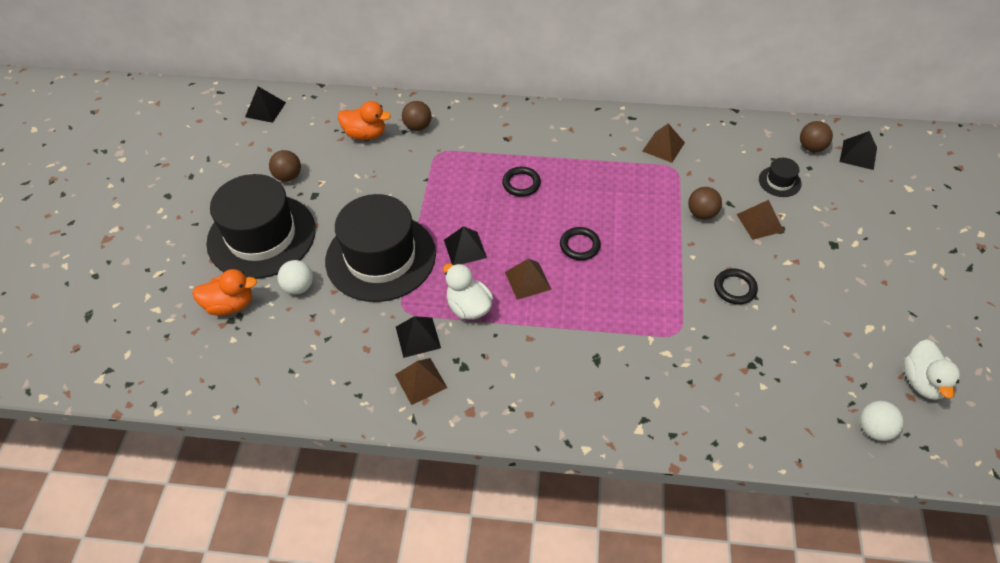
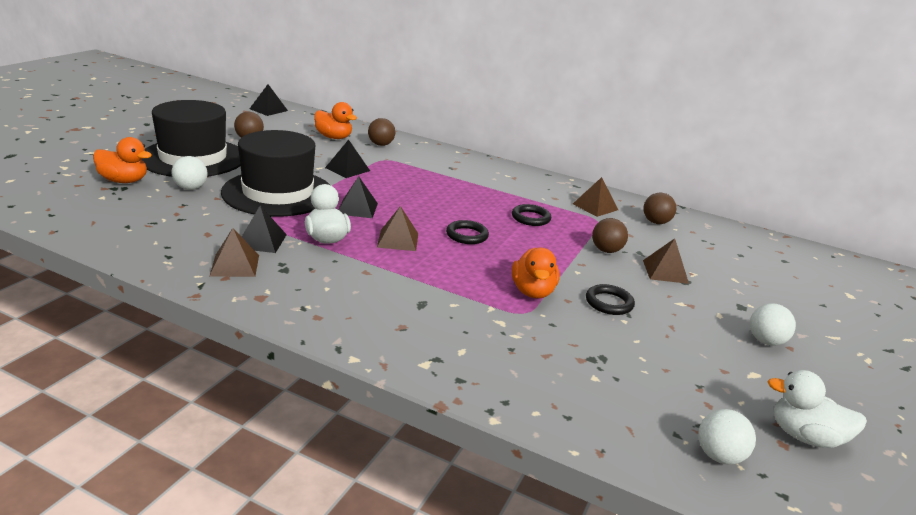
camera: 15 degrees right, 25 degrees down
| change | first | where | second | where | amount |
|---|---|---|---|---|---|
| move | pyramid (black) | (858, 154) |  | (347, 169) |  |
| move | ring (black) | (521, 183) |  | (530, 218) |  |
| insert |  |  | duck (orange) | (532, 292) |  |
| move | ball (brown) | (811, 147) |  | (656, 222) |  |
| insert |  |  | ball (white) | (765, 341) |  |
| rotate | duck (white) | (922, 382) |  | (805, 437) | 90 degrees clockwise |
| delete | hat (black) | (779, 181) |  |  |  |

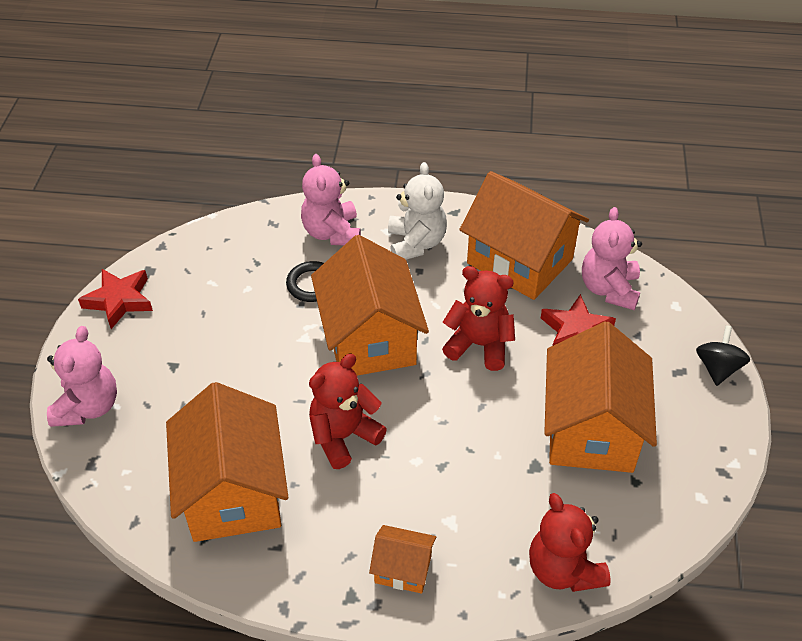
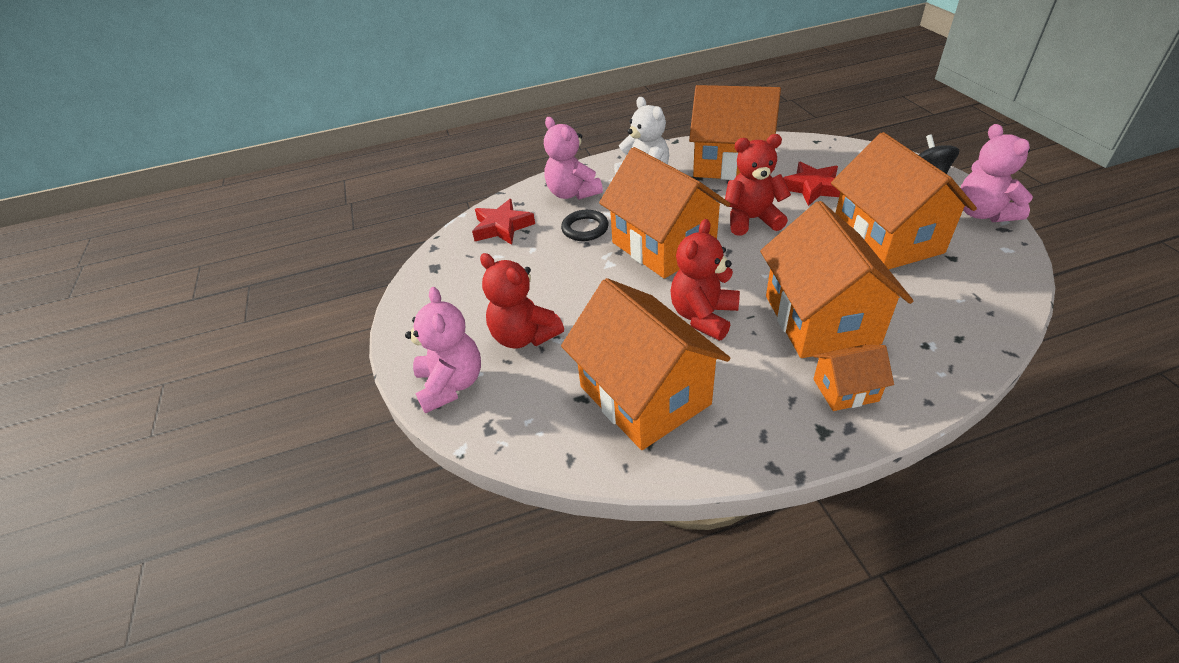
camera: 20 degrees left, 5 degrees down
| change | first | where | second | where | amount |
|---|---|---|---|---|---|
| move | star (red) | (119, 300) |  | (502, 227) |  |
| move | teddy bear (red) | (563, 569) |  | (524, 336) |  |
| insert |  |  | house (orange) | (821, 319) |  |
| move | teddy bear (pink) | (609, 289) |  | (983, 213) |  |

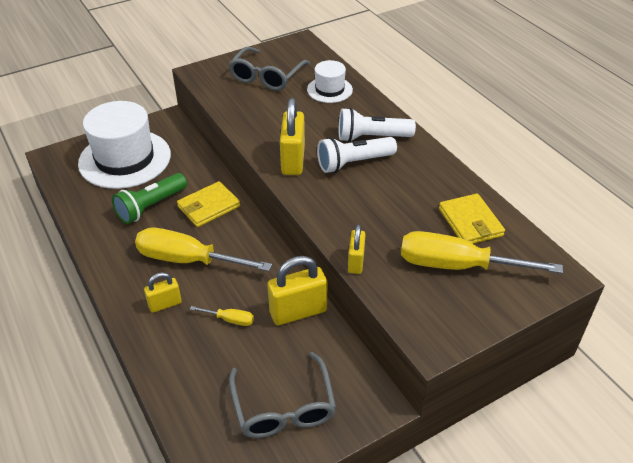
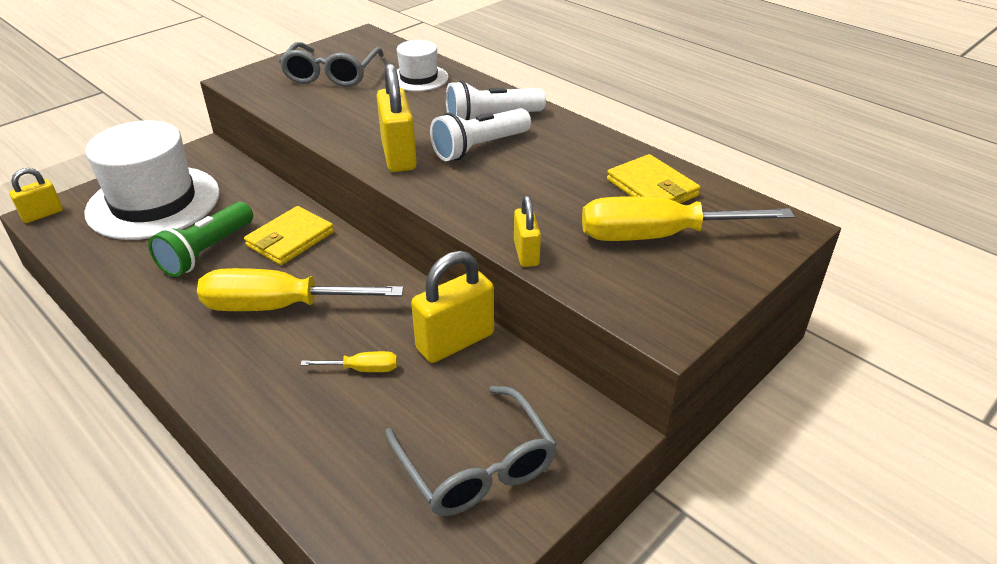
camera: 15 degrees left, 5 degrees down
| change | first | where | second | where | amount |
|---|---|---|---|---|---|
| move | padlock (yellow) | (165, 304) |  | (42, 214) |  |

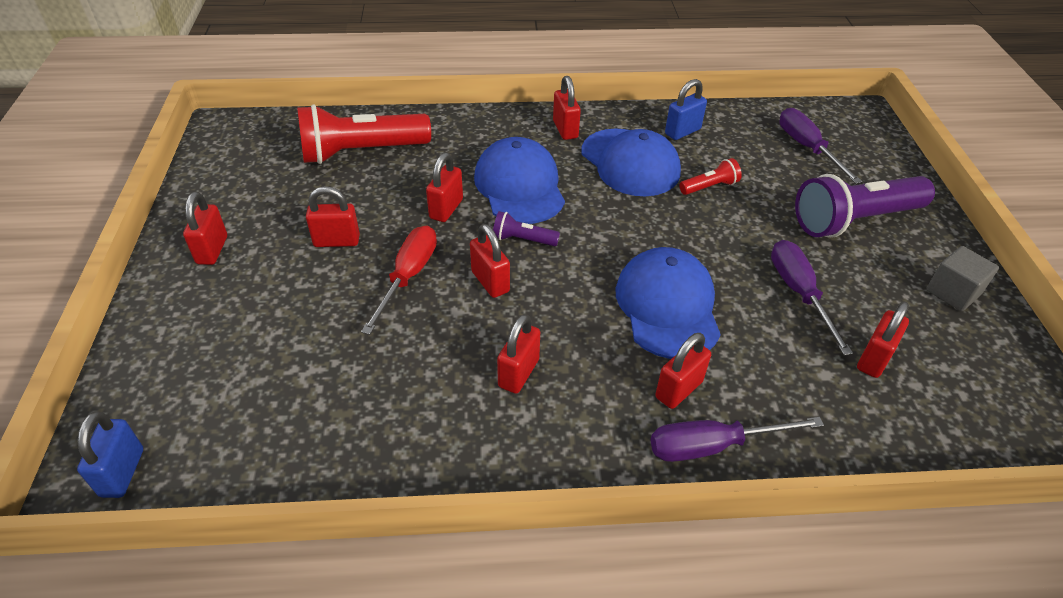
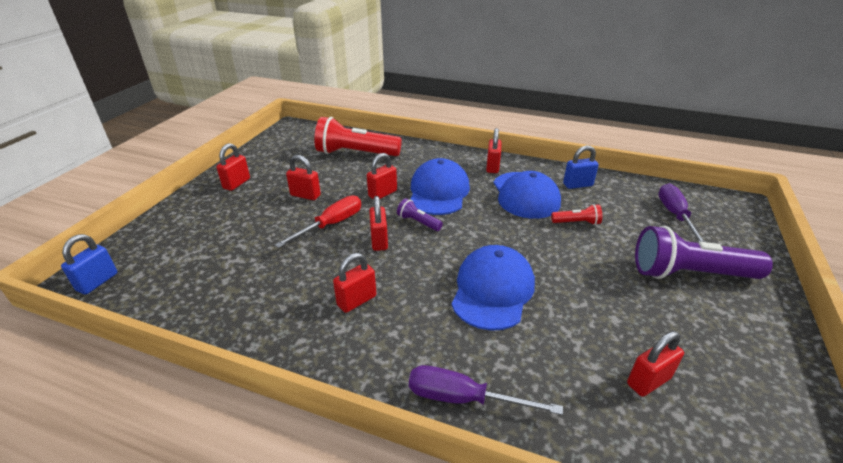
camera: 25 degrees right, 10 degrees down
| change | first | where | second | where | amount |
|---|---|---|---|---|---|
| delete | padlock (red) | (678, 389) |  |  |  |
| delete | screwdriver (purple) | (799, 293) |  |  |  |
| delete | cube (grey) | (953, 292) |  |  |  |

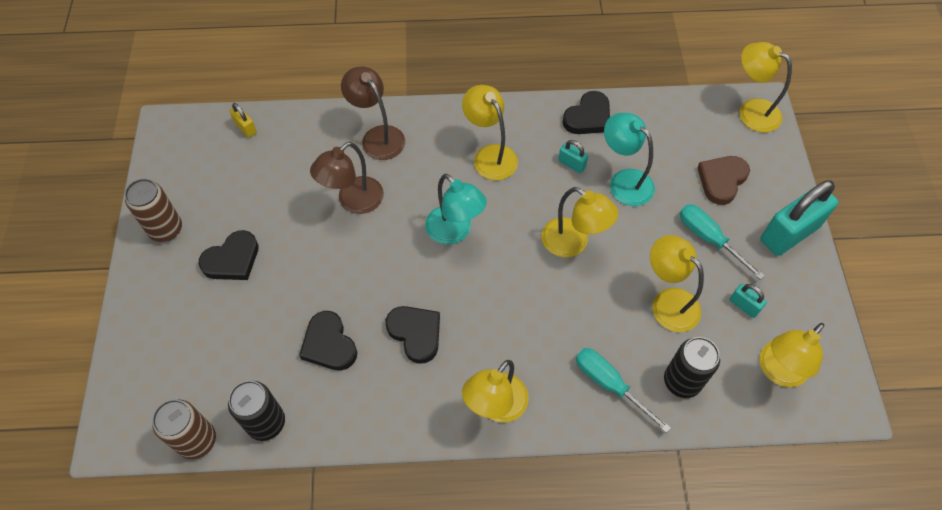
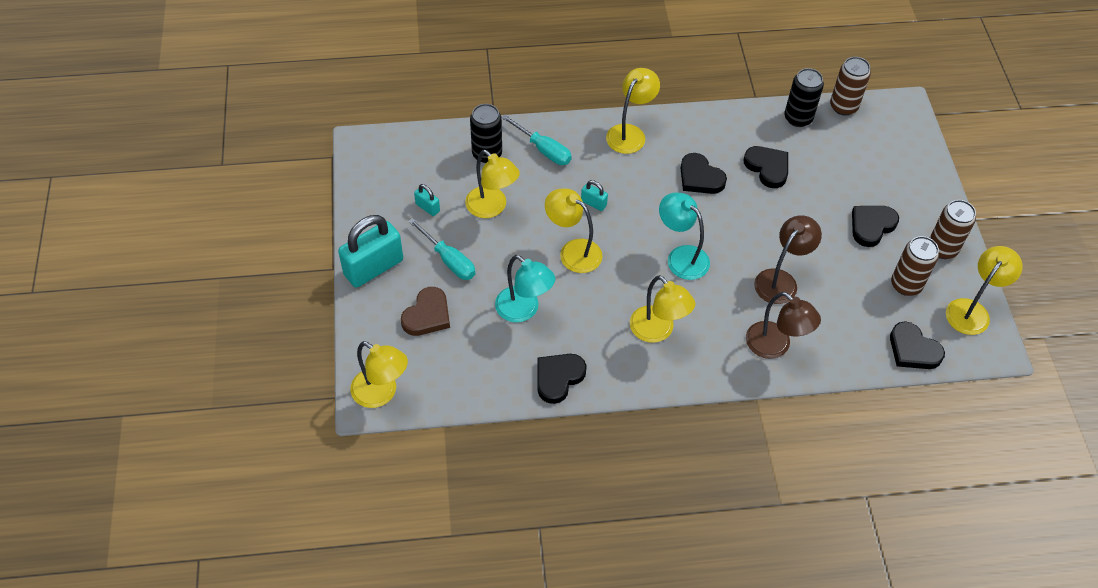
camera: 175 degrees right, 5 degrees down
| change | first | where | second | where | amount |
|---|---|---|---|---|---|
| move | padlock (turquoise) | (571, 164) |  | (593, 203) |  |
| replace | padlock (yellow) | (245, 128) | heart (black) | (913, 350) |  |
| insert |  |  | can (brown) | (906, 285) |  |
| move | lamp (yellow) | (777, 371) |  | (972, 310) |  |

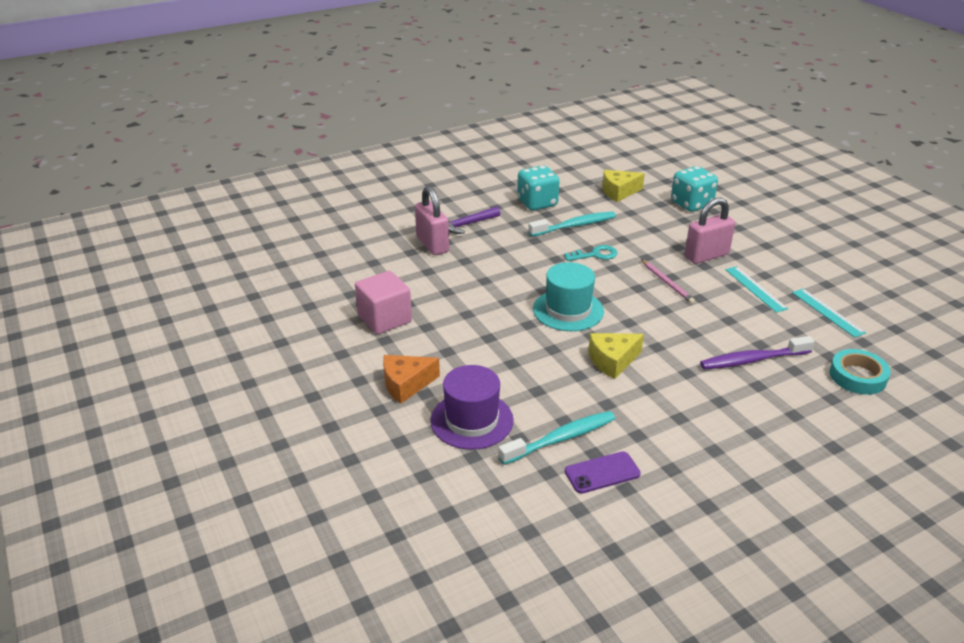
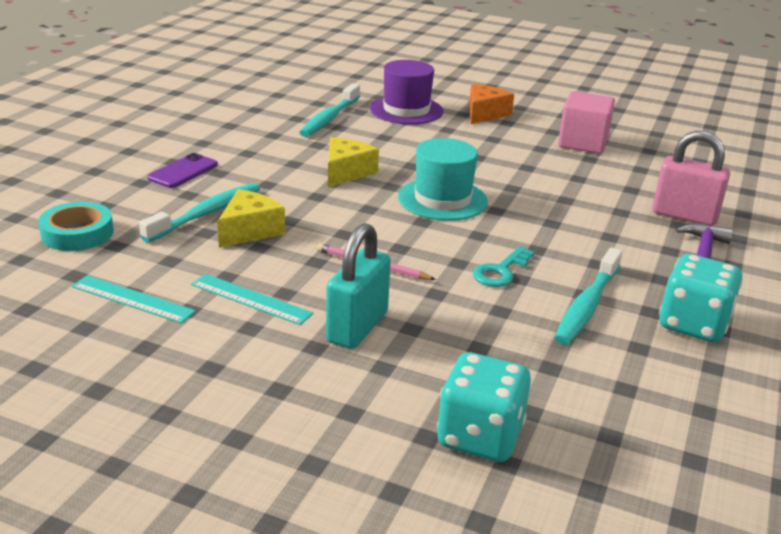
camera: 140 degrees right, 5 degrees down
| change | first | where | second | where | amount |
|---|---|---|---|---|---|
| recolor | toothbrush (purple) | (752, 360) | toothbrush (turquoise) | (207, 213) |  |
| move | phone (purple) | (602, 473) |  | (183, 171) |  |
| move | cheese (yellow) | (619, 192) |  | (250, 230) |  |
| recolor | padlock (pink) | (706, 256) | padlock (turquoise) | (357, 327) |  |

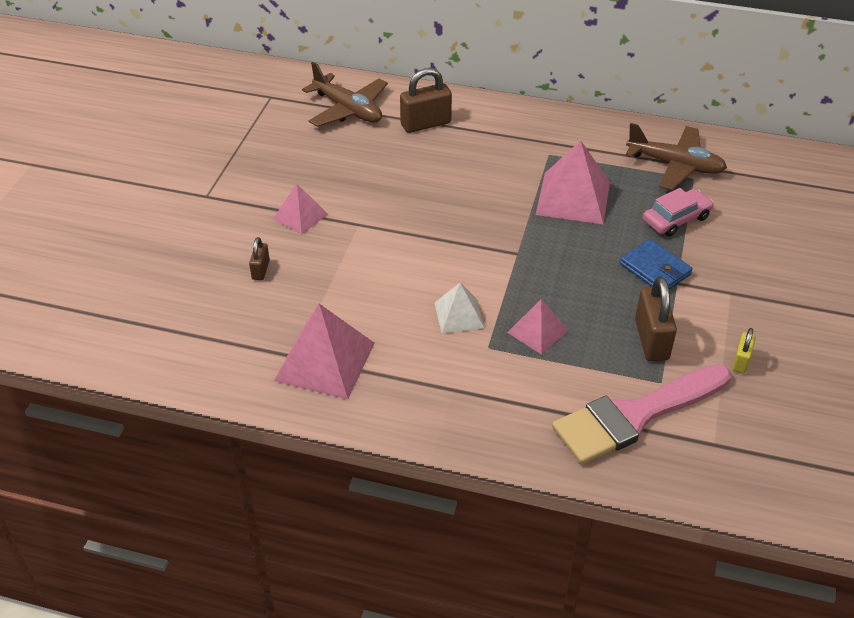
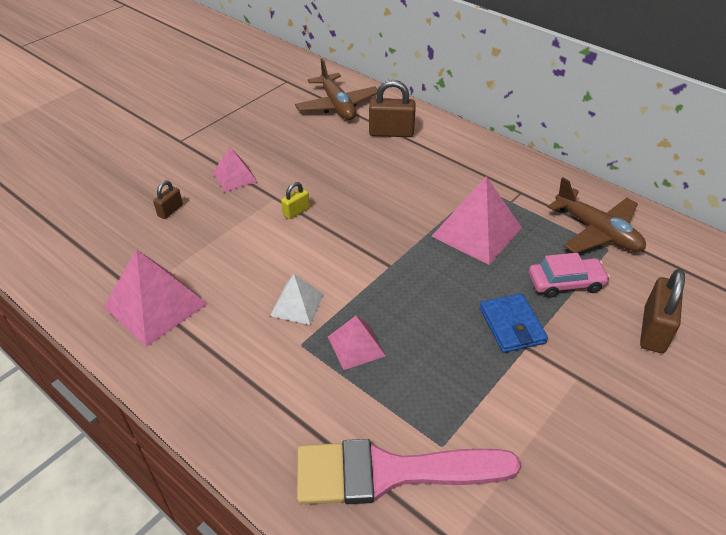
camera: 25 degrees right, 0 degrees up
| change | first | where | second | where | amount |
|---|---|---|---|---|---|
| move | padlock (yellow) | (741, 361) |  | (296, 211) |  |
| move | padlock (brown) | (651, 340) |  | (653, 330) |  |

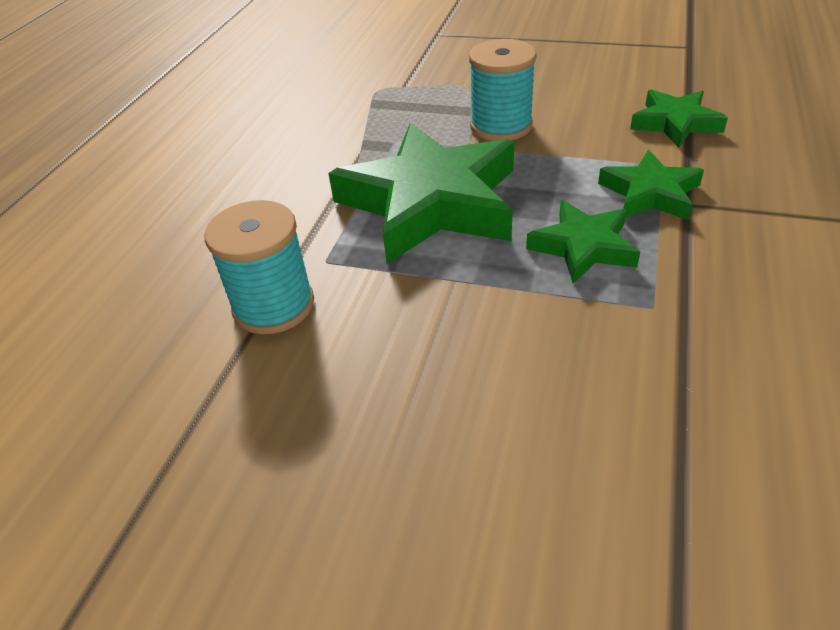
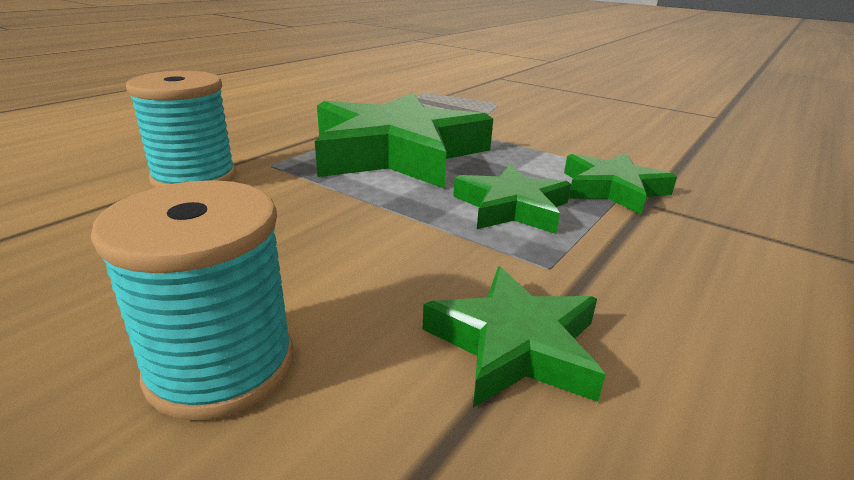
camera: 15 degrees right, 15 degrees down
| change | first | where | second | where | amount |
|---|---|---|---|---|---|
| move | spool (turquoise) | (501, 126) |  | (221, 366) |  |
| move | star (green) | (675, 123) |  | (514, 345) |  |

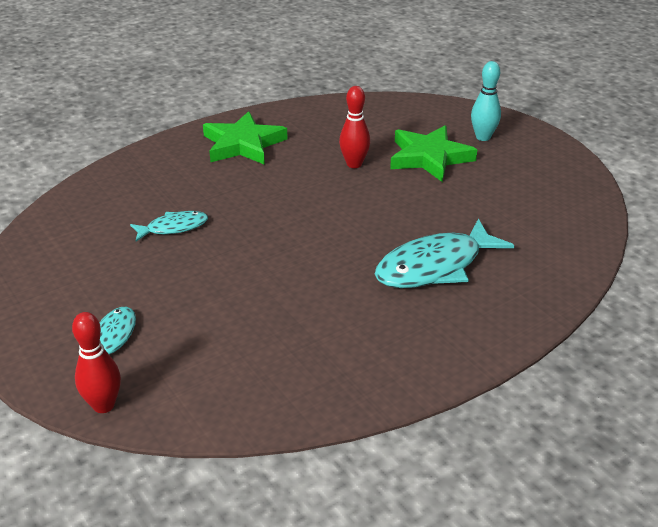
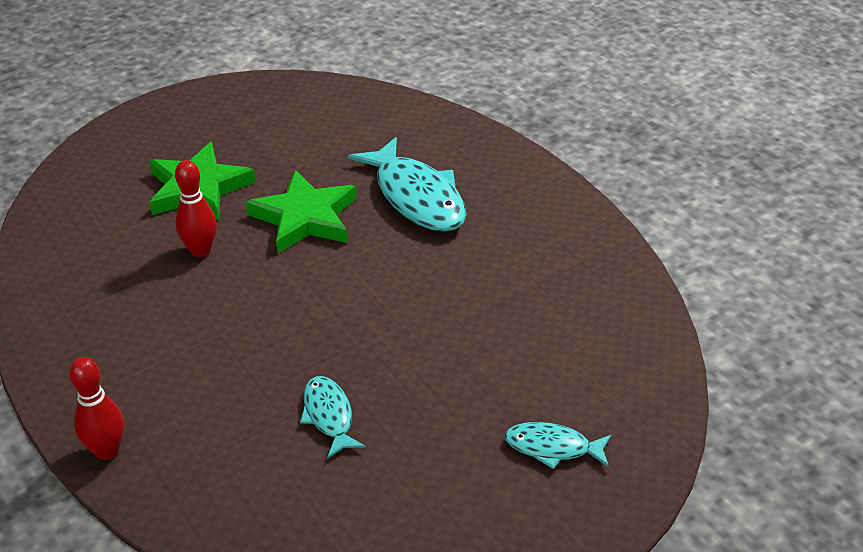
camera: 90 degrees left, 5 degrees up
| change | first | where | second | where | amount |
|---|---|---|---|---|---|
| move | bowling pin (red) | (104, 405) |  | (107, 451) |  |
| move | star (green) | (243, 144) |  | (305, 217) |  |
| delete | bowling pin (turquoise) | (483, 137) |  |  |  |

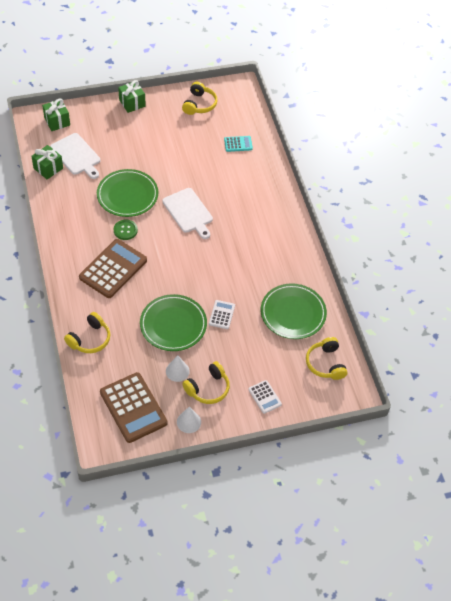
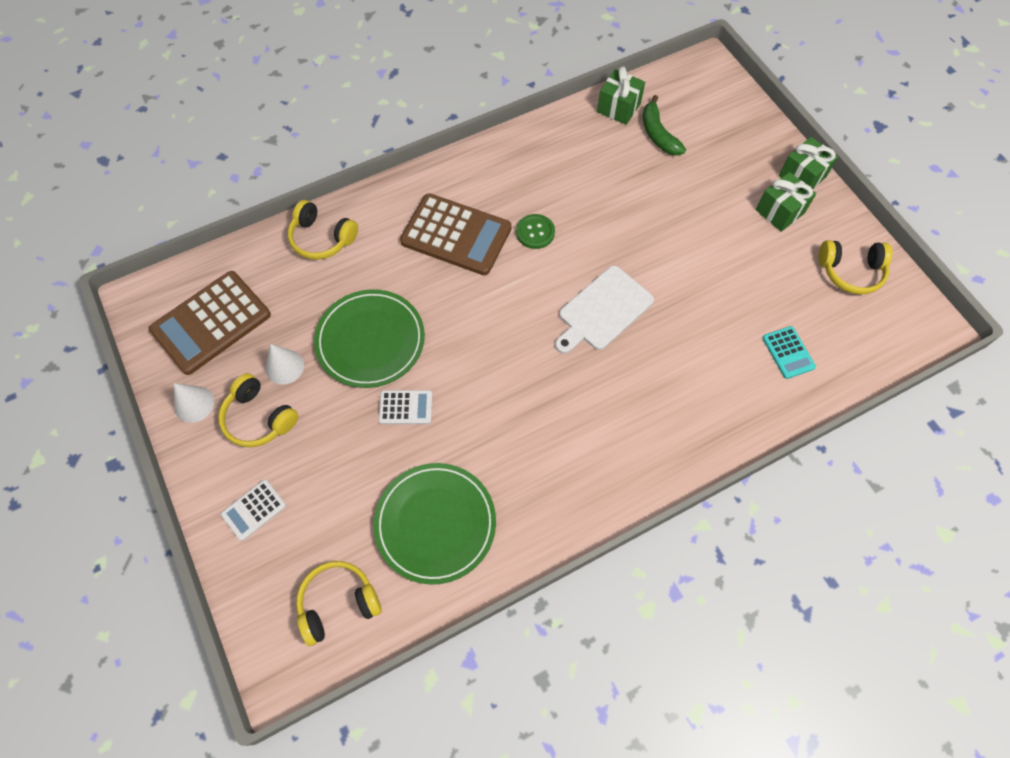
camera: 80 degrees right, 10 degrees up
| change | first | where | second | where | amount |
|---|---|---|---|---|---|
| replace | cutting board (white) | (76, 155) | banana (green) | (658, 134) |  |
| move | gift (green) | (57, 121) |  | (780, 211) |  |
| delete | plate (green) | (127, 195) |  |  |  |

